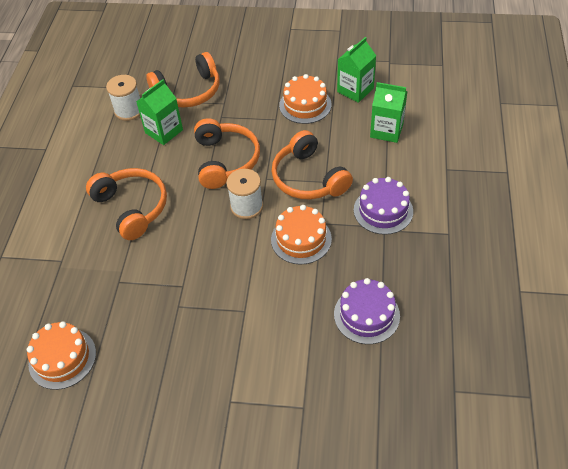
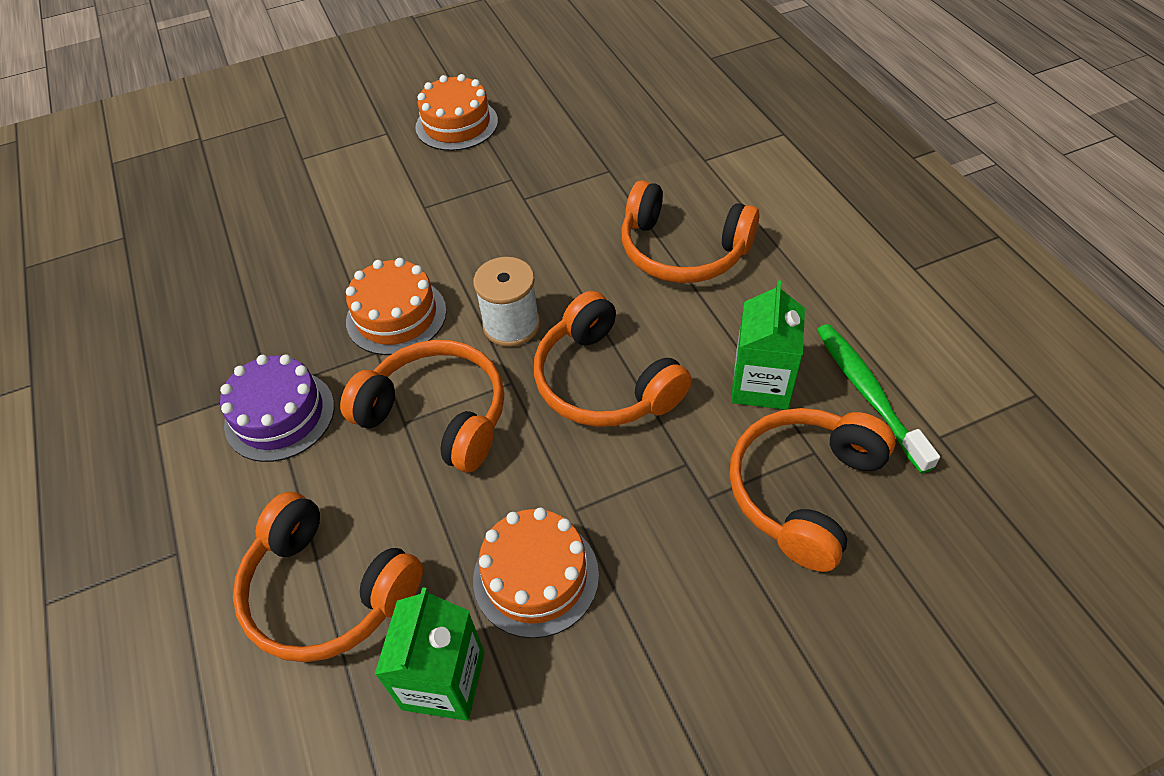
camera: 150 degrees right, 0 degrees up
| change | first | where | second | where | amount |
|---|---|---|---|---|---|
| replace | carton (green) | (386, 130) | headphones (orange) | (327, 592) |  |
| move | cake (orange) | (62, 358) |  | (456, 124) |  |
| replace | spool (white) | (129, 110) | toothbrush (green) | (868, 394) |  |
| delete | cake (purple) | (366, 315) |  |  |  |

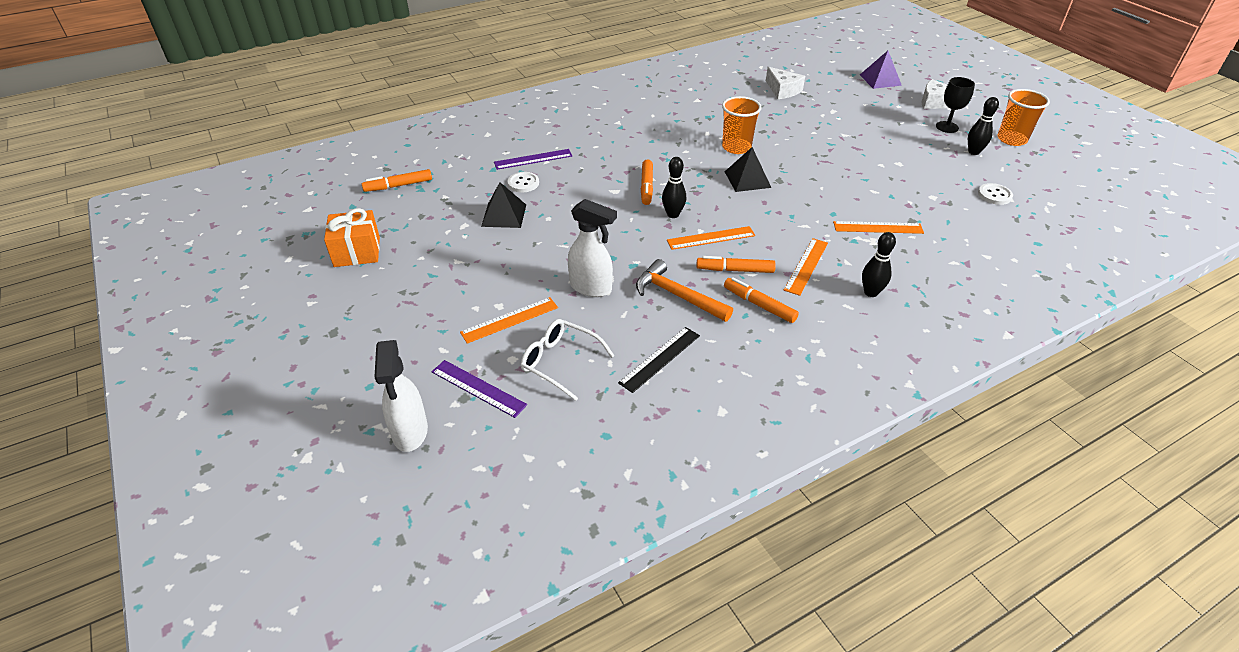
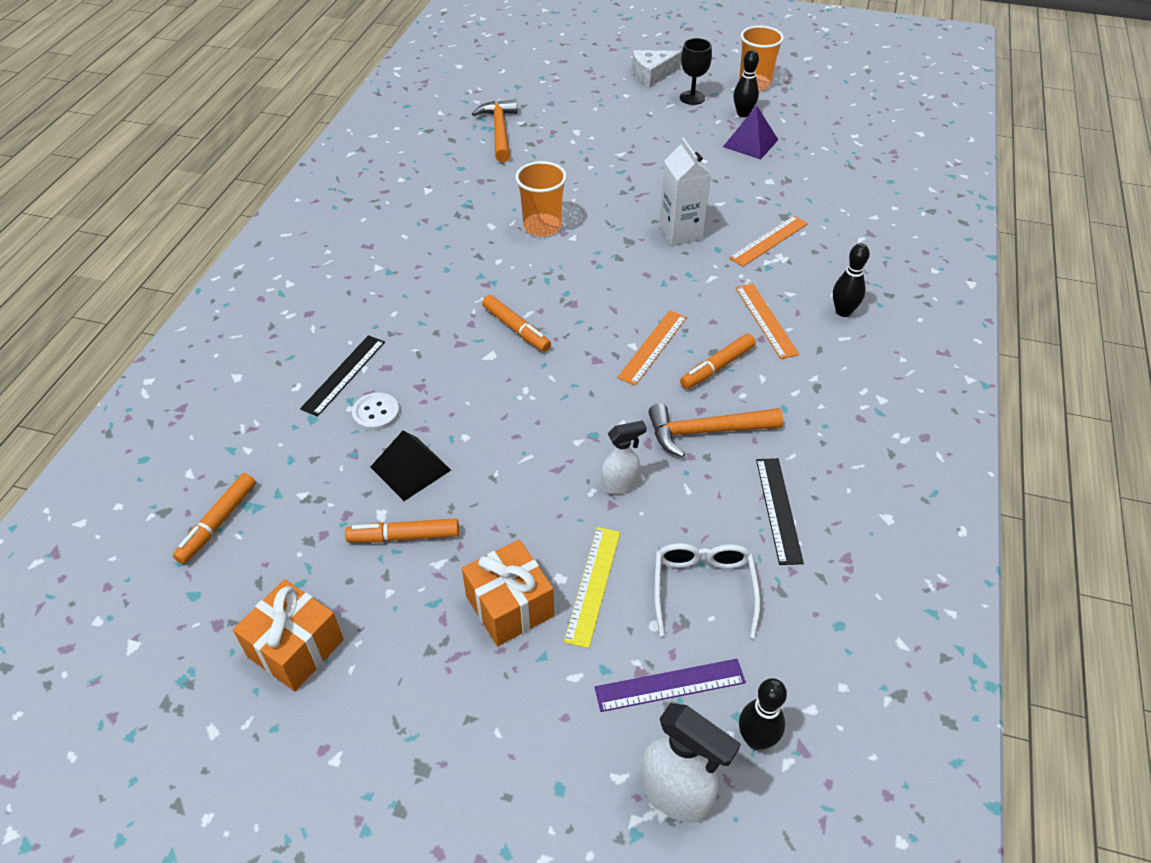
camera: 45 degrees left, 5 degrees up
| change | first | where | second | where | amount |
|---|---|---|---|---|---|
| recolor | ruler (purple) | (533, 159) | ruler (black) | (343, 374) |  |
| move | marker (orange) | (759, 305) |  | (404, 536) |  |
| insert |  |  | gift (orange) | (510, 606) |  |
| replace | cheese (white) | (783, 90) | hammer (orange) | (499, 131) |  |
| recolor | ruler (orange) | (510, 320) | ruler (yellow) | (593, 585) |  |
| resize | spray bottle (white) | (591, 288) |  | (620, 484) | x0.64 |
| rotate | glasses (white) | (560, 362) |  | (703, 588) | 105 degrees clockwise |
| insert |  |  | carton (white) | (680, 232) |  |
| move | pyramid (purple) | (880, 80) |  | (750, 143) |  |
| move | bowling pin (black) | (673, 214) |  | (756, 739) |  |
| delete | pyramid (black) | (747, 179) |  |  |  |
| delete | button (white) | (994, 195) |  |  |  |

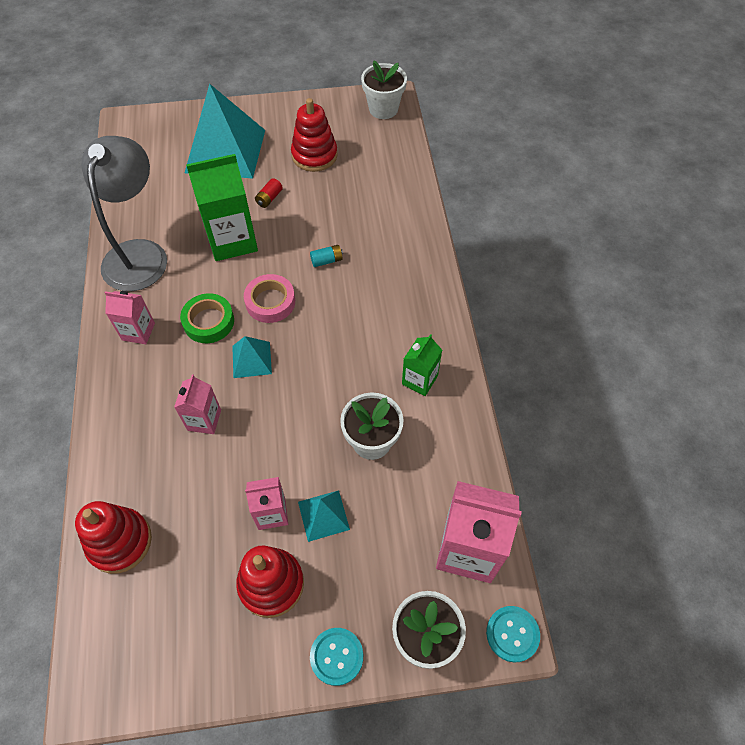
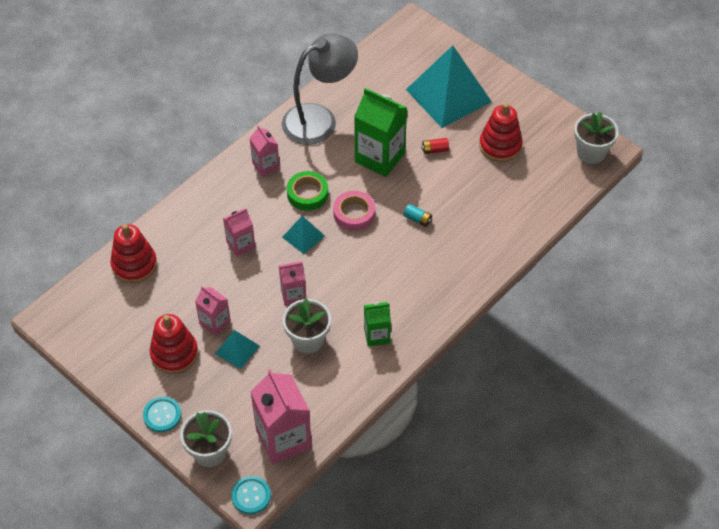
camera: 50 degrees right, 5 degrees down
| change | first | where | second | where | amount |
|---|---|---|---|---|---|
| insert |  |  | carton (pink) | (293, 295) |  |

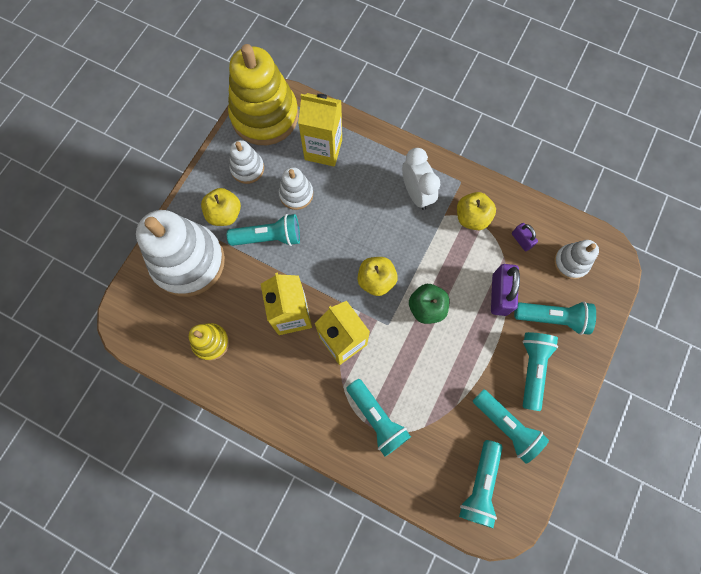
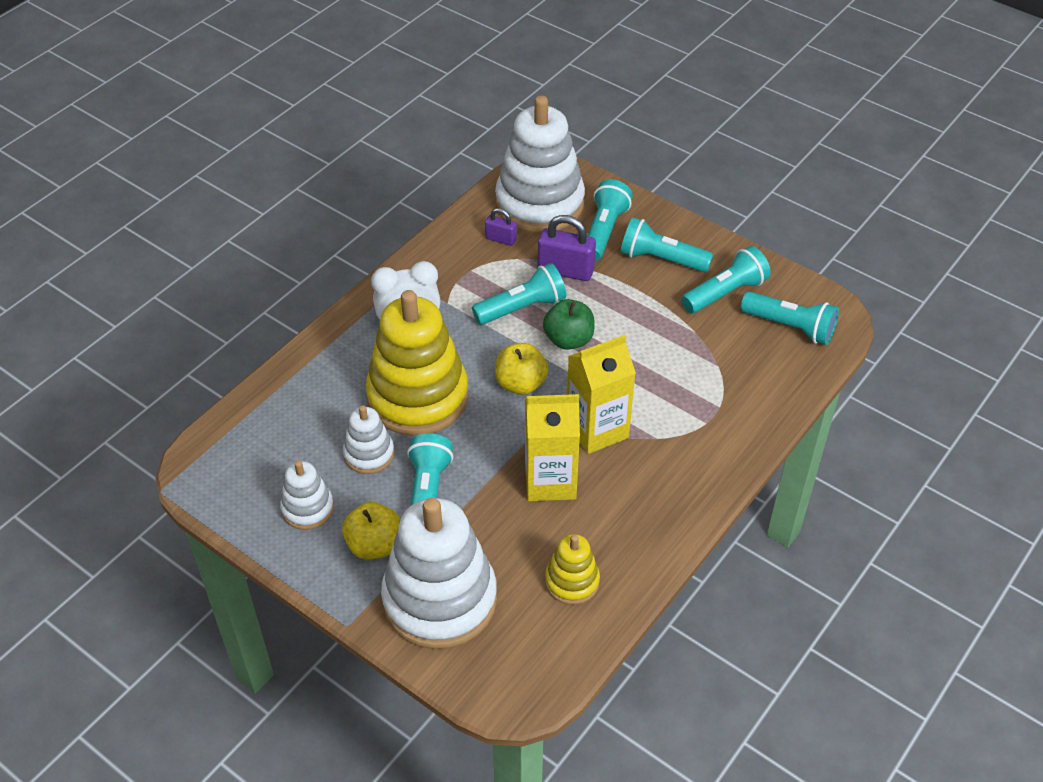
camera: 80 degrees left, 25 degrees down
| change | first | where | second | where | amount |
|---|---|---|---|---|---|
| move | stacking toy (yellow) | (265, 116) |  | (418, 397) |  |
| move | flashlight (turquoise) | (377, 418) |  | (522, 308) |  |
| rotate | padlock (purple) | (521, 240) |  | (501, 239) | 45 degrees clockwise |
| resize | stacking toy (white) | (571, 262) |  | (539, 203) | x2.07 |
| delete | carton (yellow) | (323, 149) |  |  |  |
| delete | apple (yellow) | (472, 217) |  |  |  |

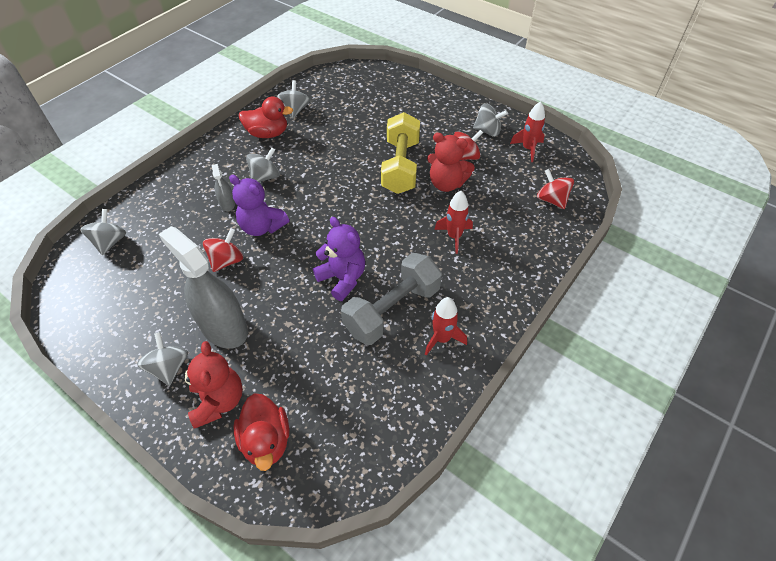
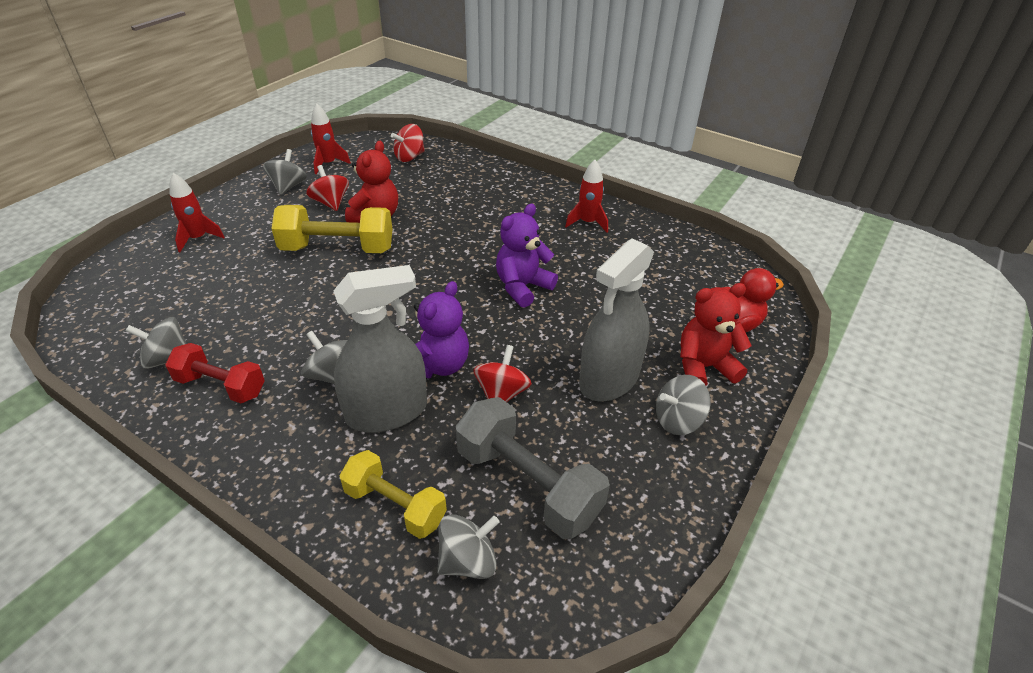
camera: 95 degrees left, 10 degrees down
| change | first | where | second | where | amount |
|---|---|---|---|---|---|
| replace | duck (red) | (268, 134) | dumbbell (red) | (221, 386) |  |
| move | rocket (red) | (454, 236) |  | (198, 238) |  |
| resize | spray bottle (grey) | (227, 204) |  | (387, 412) | x2.18 |
| insert |  |  | dumbbell (yellow) | (395, 505) |  |
| rotate | spinning top (grey) | (110, 242) |  | (468, 561) | 150 degrees clockwise |
| move | dumbbell (grey) | (392, 310) |  | (527, 484) |  |
| rotate | spinning top (red) | (227, 261) |  | (502, 393) | 75 degrees clockwise |

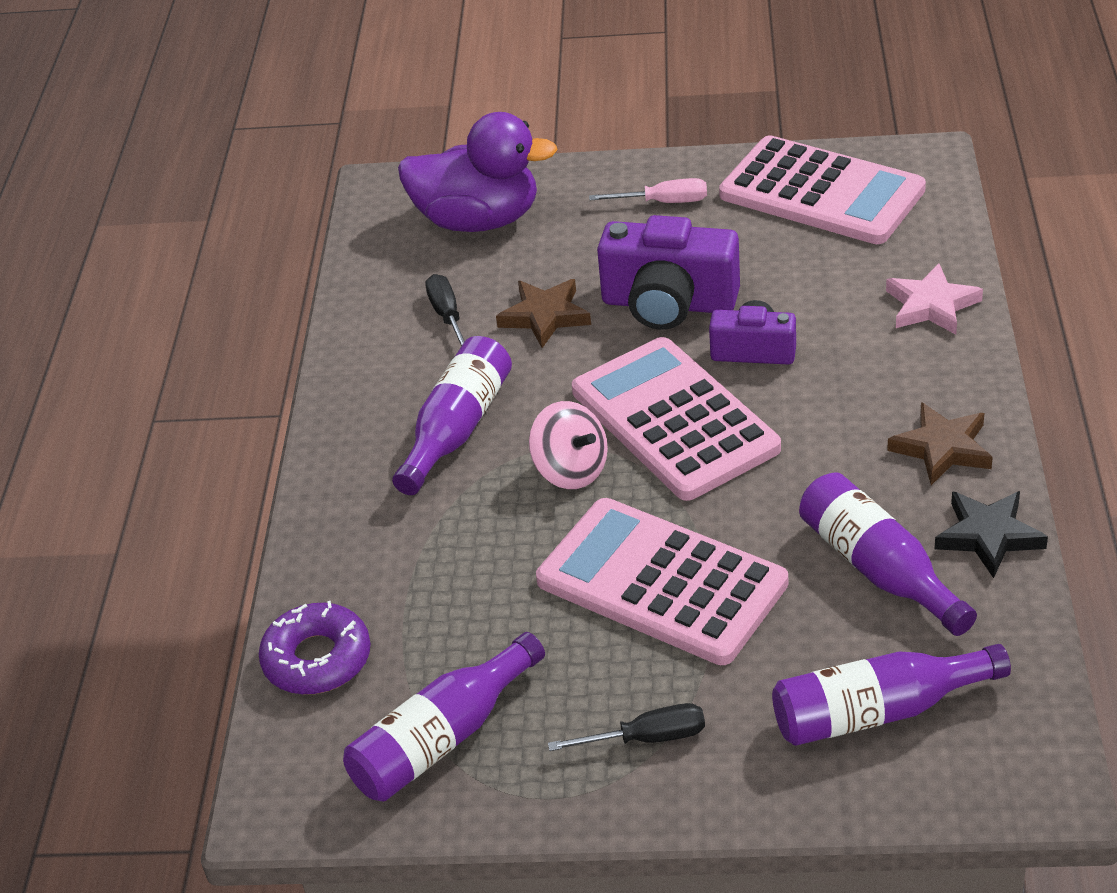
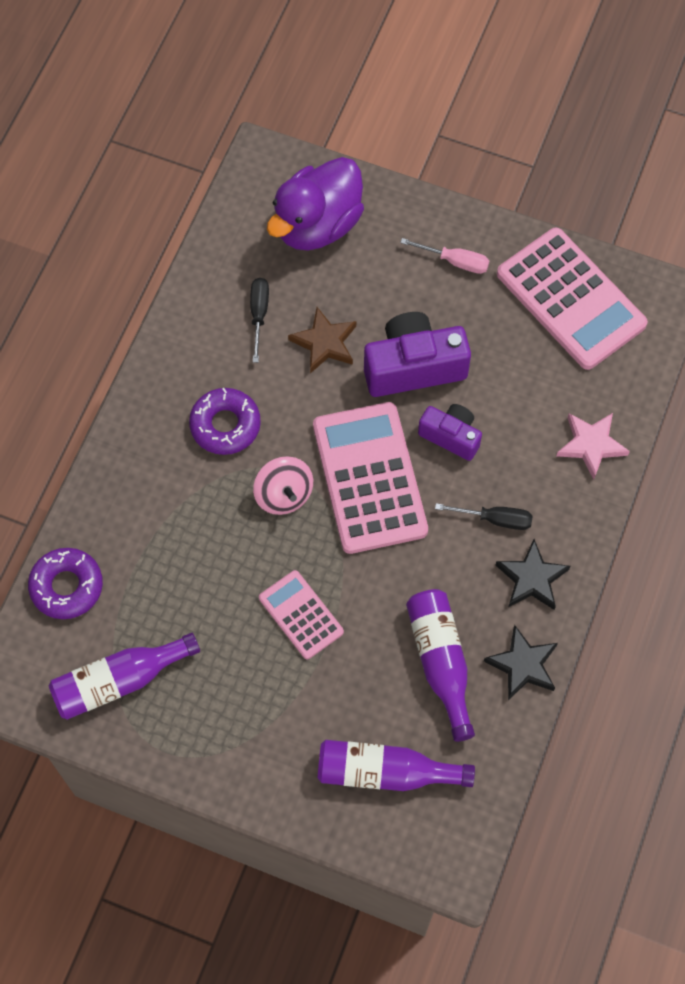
camera: 15 degrees right, 25 degrees up
| change | first | where | second | where | amount |
|---|---|---|---|---|---|
| replace | bottle (purple) | (457, 428) | donut (purple) | (225, 425) |  |
| resize | calculator (pink) | (662, 582) |  | (301, 615) | x0.54 |
| rotate | duck (purple) | (478, 220) |  | (317, 225) | 105 degrees clockwise |
| rotate | camera (purple) | (668, 304) |  | (413, 367) | 135 degrees clockwise |
| move | screwdriver (black) | (647, 738) |  | (495, 519) |  |
| recolor | star (brown) | (942, 448) | star (black) | (531, 578) |  |

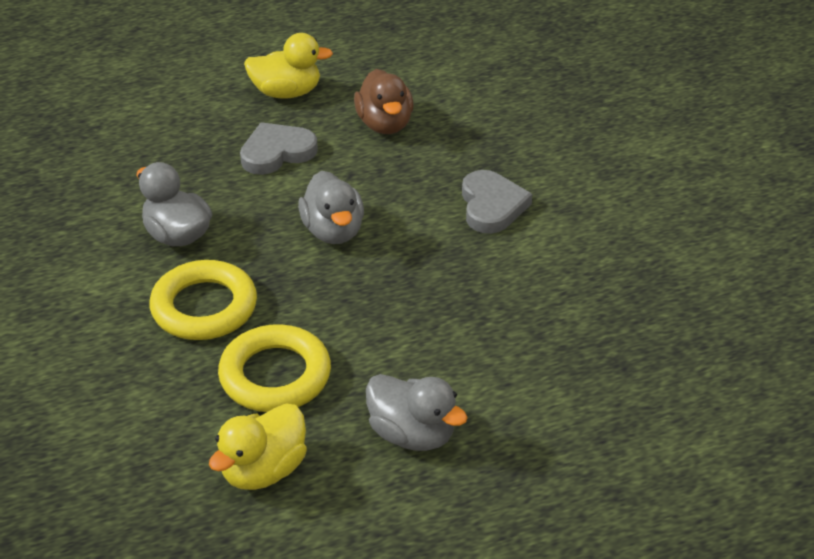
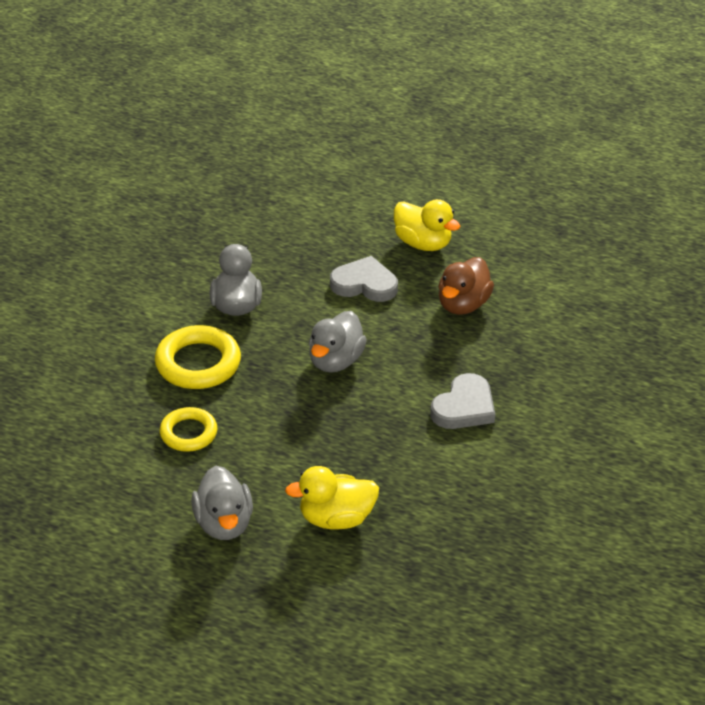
camera: 40 degrees right, 0 degrees up
| change | first | where | second | where | amount |
|---|---|---|---|---|---|
| resize | ring (yellow) | (275, 375) |  | (188, 433) | x0.64 |
| move | duck (yellow) | (263, 470) |  | (336, 518) |  |

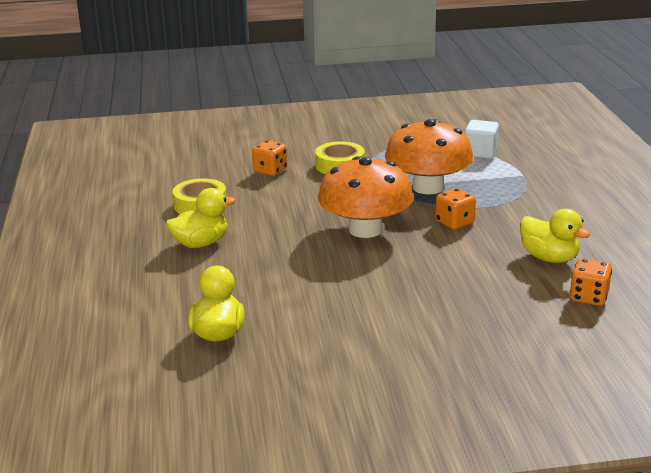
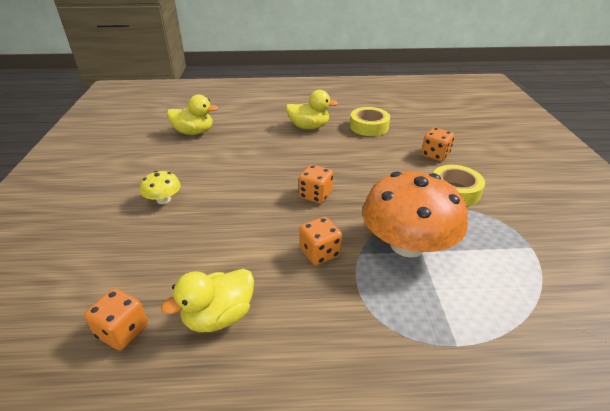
camera: 95 degrees right, 10 degrees up
| change | first | where | second | where | amount |
|---|---|---|---|---|---|
| insert |  |  | mushroom (yellow) | (163, 199) |  |
| rotate | duck (yellow) | (200, 243) |  | (309, 127) | 60 degrees counterclockwise |
| replace | mushroom (orange) | (365, 229) | dice (orange) | (315, 195) |  |
| delete | cube (white) | (480, 153) |  |  |  |

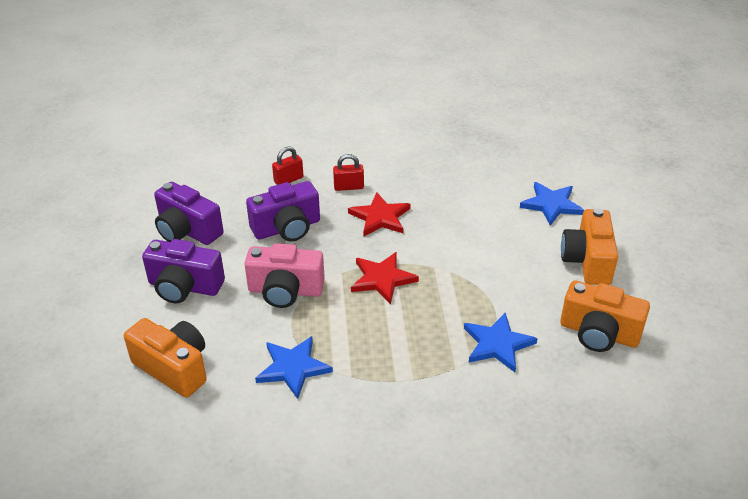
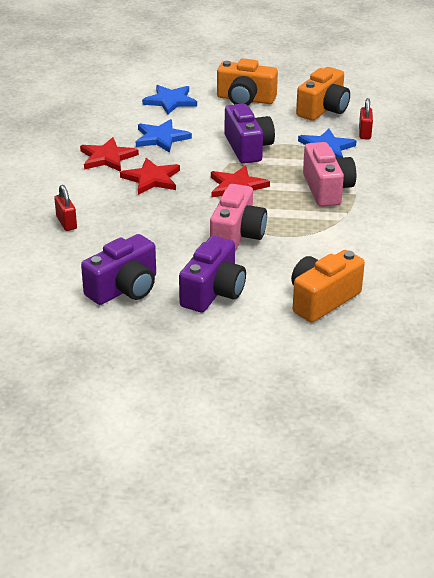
camera: 80 degrees left, 5 degrees down
| change | first | where | second | where | amount |
|---|---|---|---|---|---|
| insert |  |  | star (red) | (107, 157) |  |
| move | star (blue) | (293, 368) |  | (161, 138) |  |
| move | camera (purple) | (287, 228) |  | (248, 148) |  |
| insert |  |  | camera (pink) | (327, 189) |  |
| move | padlock (red) | (348, 187) |  | (364, 133) |  |

